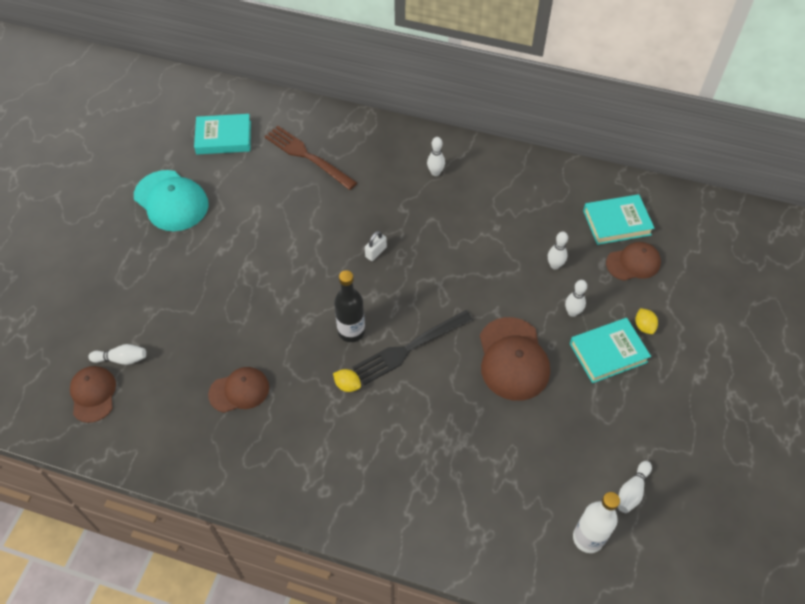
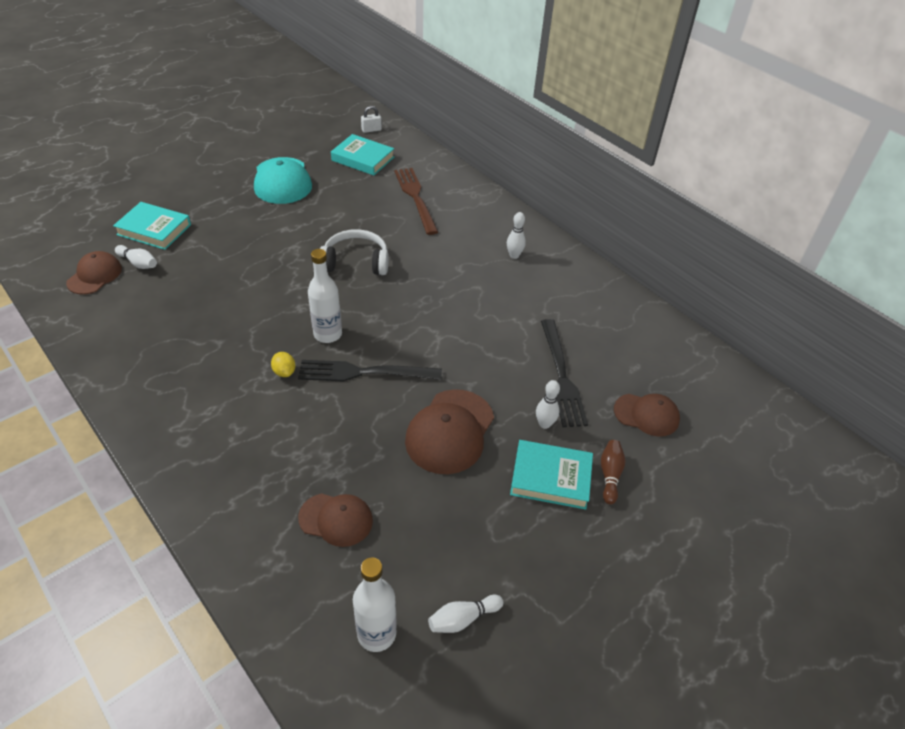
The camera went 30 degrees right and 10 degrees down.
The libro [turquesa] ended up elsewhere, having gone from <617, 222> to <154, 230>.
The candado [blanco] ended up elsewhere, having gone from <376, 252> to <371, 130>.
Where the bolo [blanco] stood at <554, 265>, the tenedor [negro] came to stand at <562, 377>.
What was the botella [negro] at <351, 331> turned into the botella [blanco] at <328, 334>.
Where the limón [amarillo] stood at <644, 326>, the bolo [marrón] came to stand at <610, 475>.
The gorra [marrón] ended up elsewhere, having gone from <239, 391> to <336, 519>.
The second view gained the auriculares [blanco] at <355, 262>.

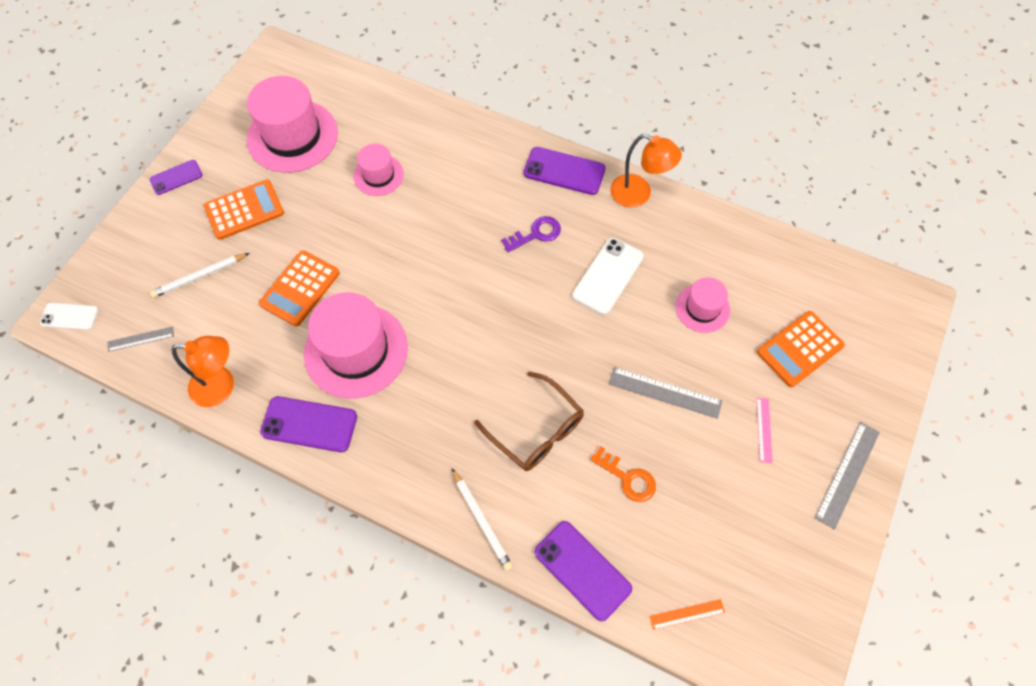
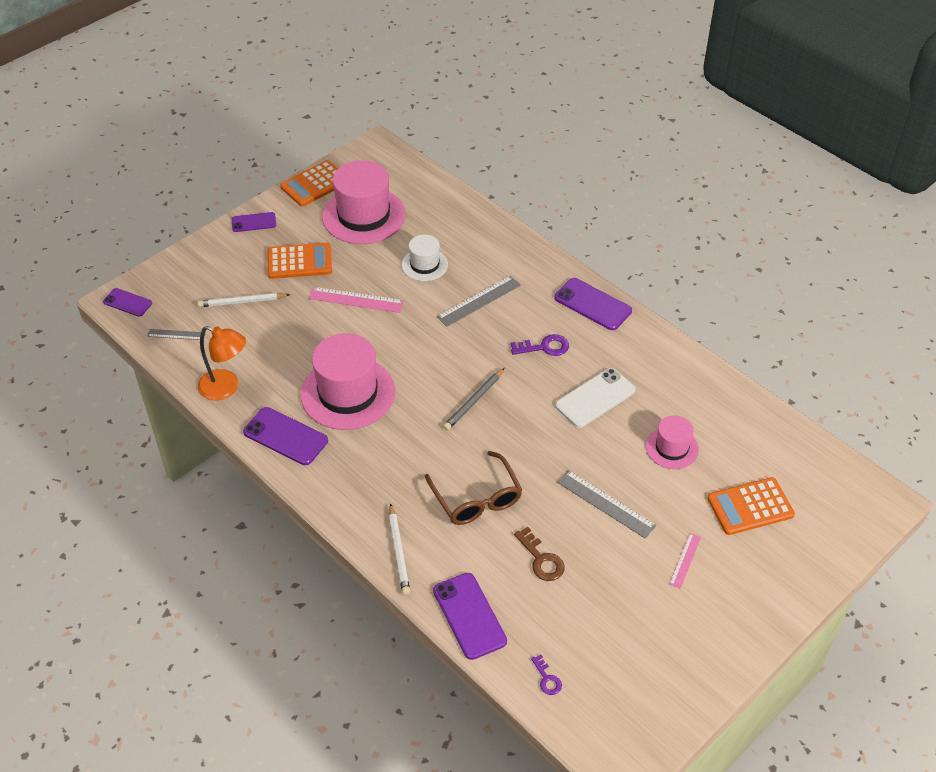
The camera went 20 degrees right and 15 degrees down.
The second view lost the lámpara [naranja] at <638, 195>.
What was the sombrero [rosa] at <378, 175> turned into the sombrero [blanco] at <424, 265>.
The calculadora [naranja] ended up elsewhere, having gone from <300, 288> to <314, 184>.
What was the móvil [blanco] at <70, 316> turned into the móvil [morado] at <127, 302>.
The regla [gris] ended up elsewhere, having gone from <847, 474> to <479, 301>.
What was the llave [naranja] at <628, 478> turned into the llave [marrón] at <541, 559>.
Where the regla [naranja] stood at <687, 614>, the llave [morado] came to stand at <547, 679>.
The second view gained the regla [rosa] at <356, 300>.
The second view gained the lápiz [gris] at <474, 401>.

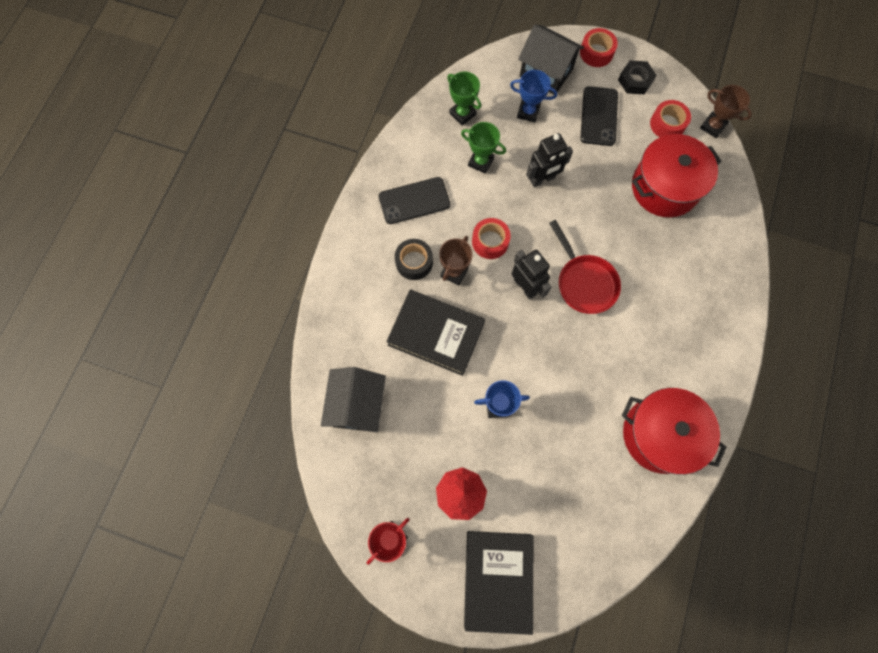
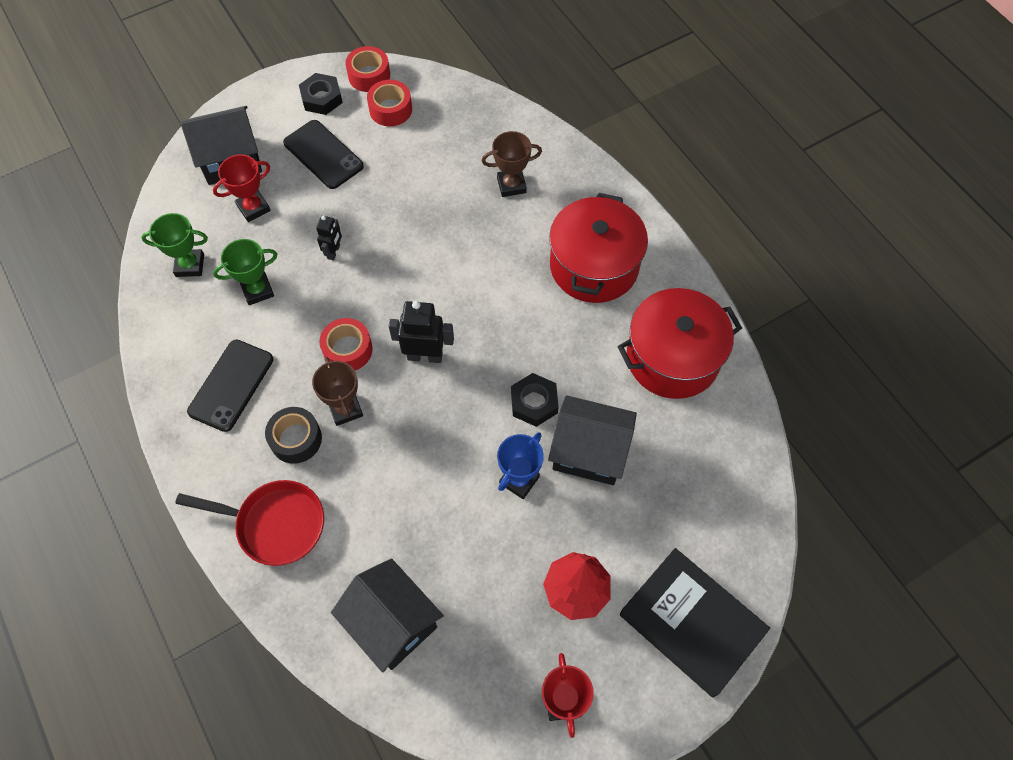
The camera went 50 degrees left and 10 degrees down.
The cinta adhesiva [rojo] ended up elsewhere, having gone from <596, 53> to <369, 75>.
What was the trofeo [azul] at <528, 112> turned into the trofeo [rojo] at <253, 208>.
The trofeo [marrón] ended up elsewhere, having gone from <712, 126> to <511, 185>.
The size of the robot [negro] at <542, 179> changed by a factor of 0.60.
The olla [rojo] ended up elsewhere, having gone from <664, 187> to <594, 266>.
The sartén [rojo] ended up elsewhere, having gone from <584, 282> to <275, 524>.
The second view lost the libro [negro] at <436, 334>.
The second view gained the tuerca [negro] at <534, 403>.
The second view gained the casa [negro] at <589, 452>.

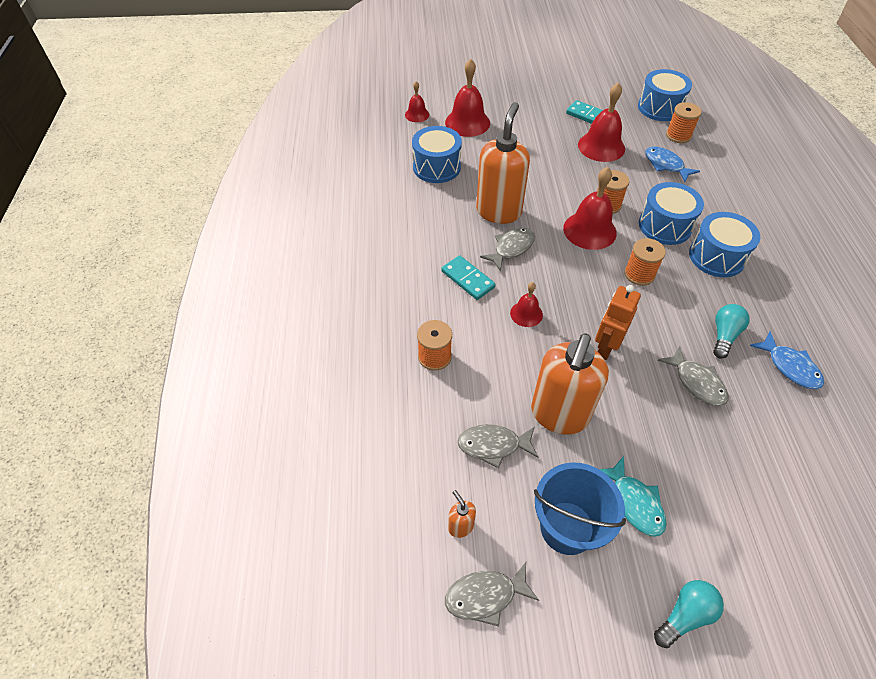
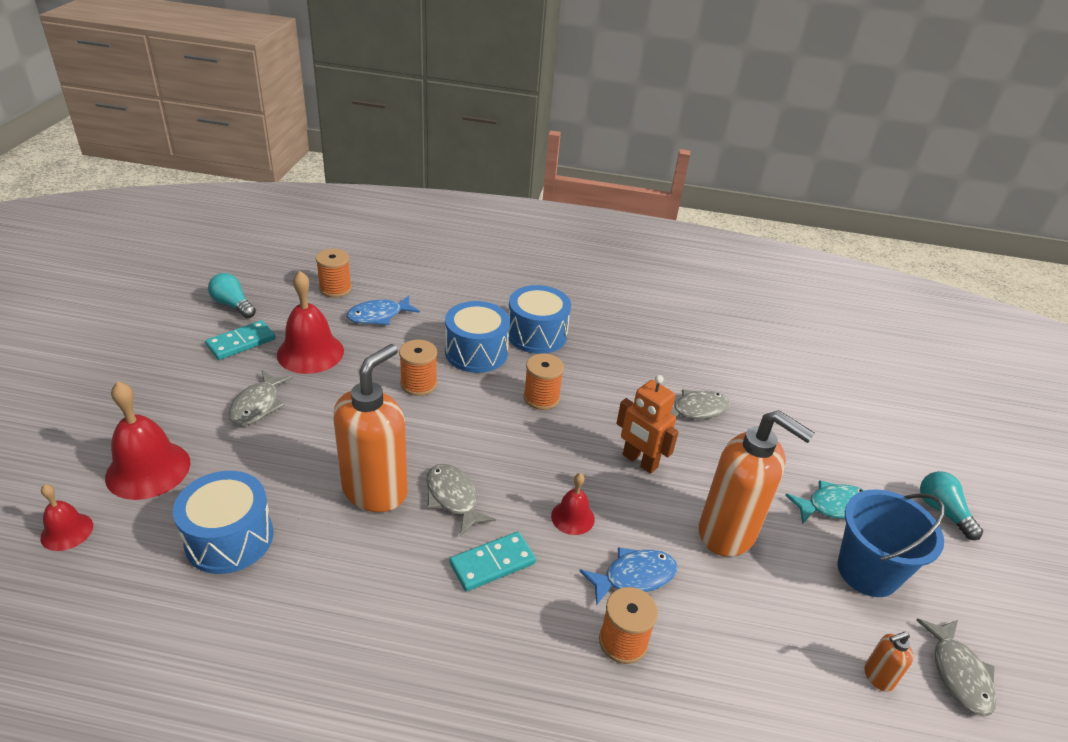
The camera went 80 degrees left and 15 degrees down.
The second view lost the tambor [azul] at <660, 108>.
The dispensador de jabón [naranja] at <499, 211> ended up facing another way, 90 degrees clockwise from before.
The second view lost the campana [rojo] at <589, 230>.
The bombilla [turquesa] ended up elsewhere, having gone from <724, 335> to <233, 305>.
The pez [azul] ended up elsewhere, having gone from <790, 366> to <634, 577>.
The pez [gris] ended up elsewhere, having gone from <493, 445> to <258, 405>.

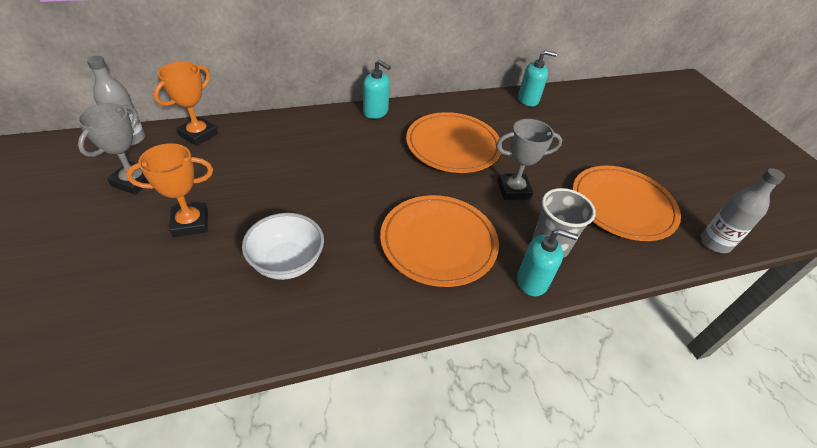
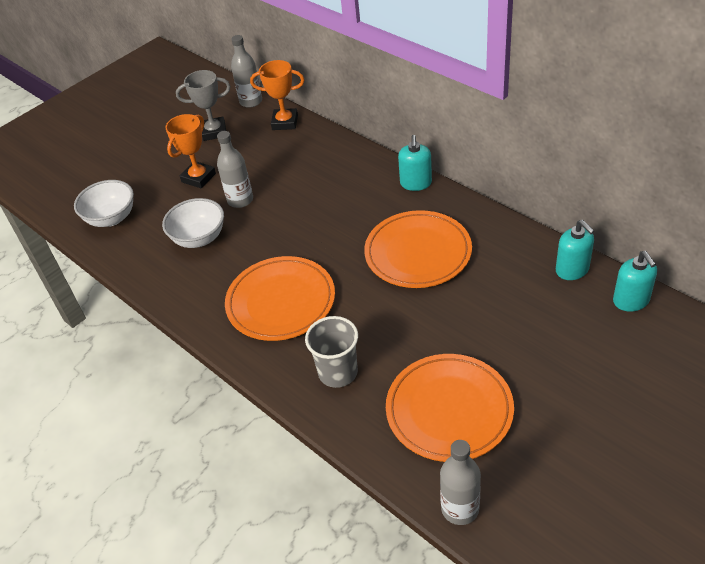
The camera went 70 degrees right and 0 degrees up.
The second view lost the trofeo [gris] at <513, 190>.
The trofeo [naranja] at <190, 223> ended up facing another way, 75 degrees clockwise from before.
The dispensador de jabón [turquesa] ended up elsewhere, having gone from <532, 281> to <631, 301>.
The second view gained the botella [gris] at <240, 200>.
The second view gained the cuenco [blanco] at <111, 218>.

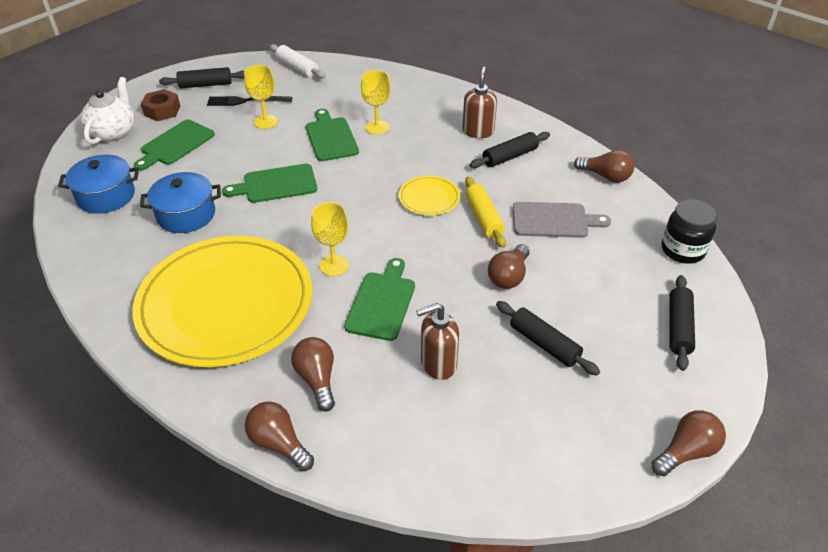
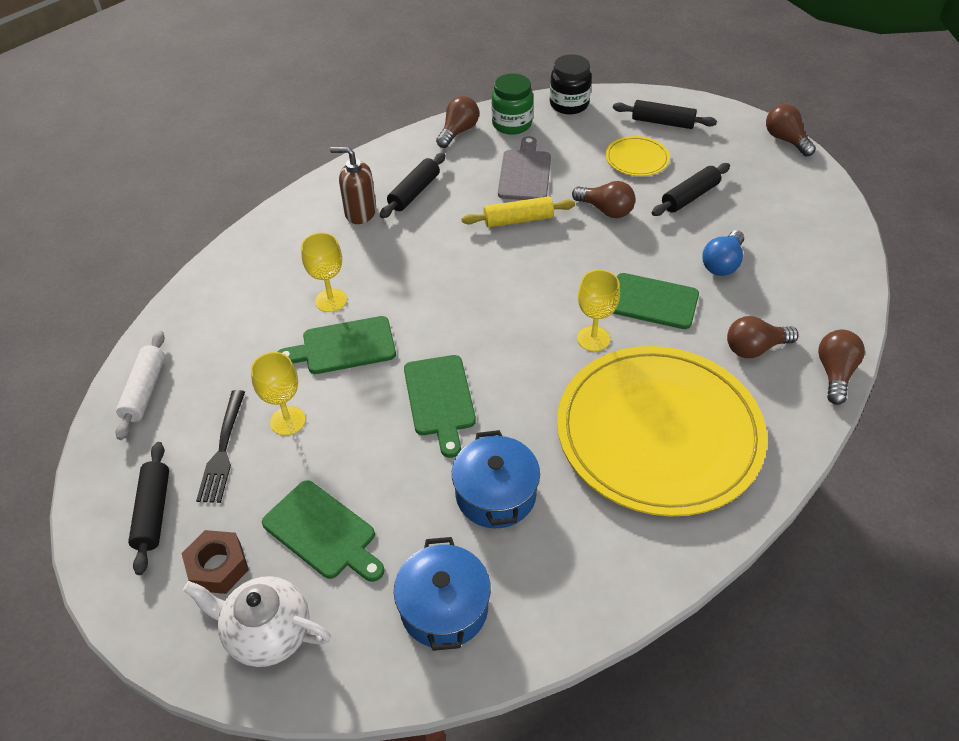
The camera went 85 degrees left and 5 degrees up.
The rodillo [blanco] at <297, 68> ended up facing another way, 45 degrees counterclockwise from before.
The rodillo [negro] at <510, 157> ended up facing another way, 60 degrees clockwise from before.
The plato [amarillo] ended up elsewhere, having gone from <429, 198> to <637, 159>.
Where the dispensador de jabón [marrón] stood at <438, 364>, the bombilla [azul] came to stand at <722, 263>.
The bombilla [marrón] at <279, 443> ended up facing another way, 150 degrees clockwise from before.
The second view gained the tarro [verde] at <512, 124>.

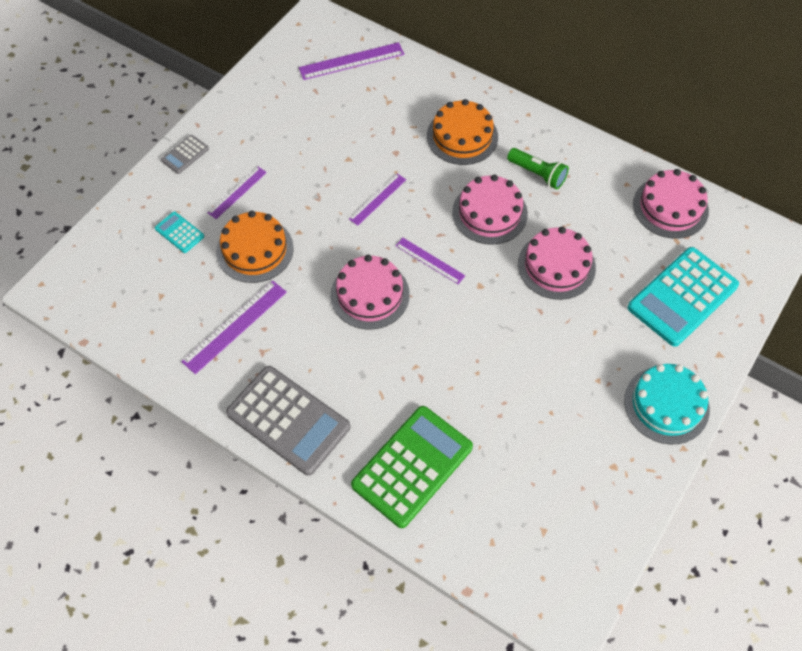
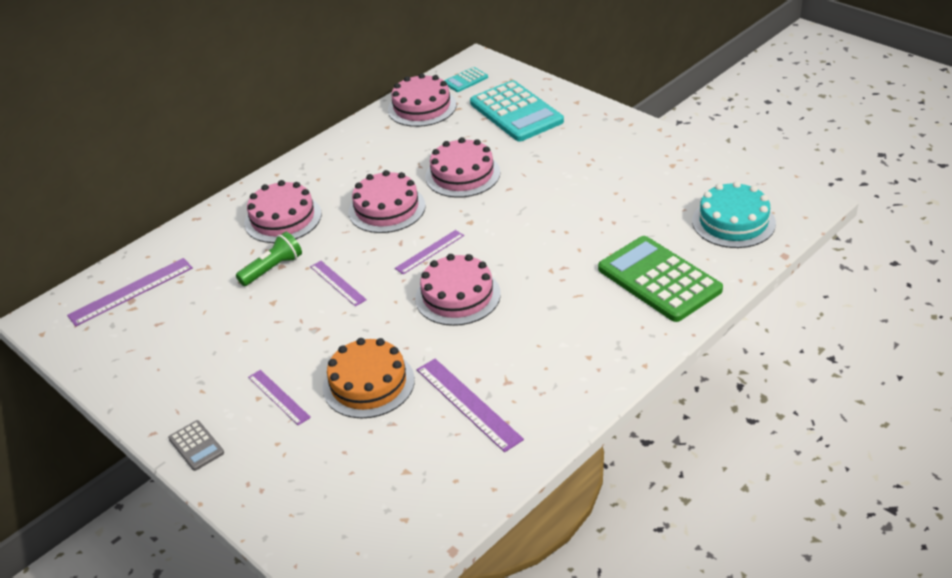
The camera went 75 degrees left and 20 degrees down.
The regla [morado] at <351, 61> ended up facing another way, 60 degrees clockwise from before.
What was the tarta [naranja] at <462, 136> turned into the tarta [rosa] at <283, 218>.
The lámpara de mano [verde] ended up elsewhere, having gone from <537, 174> to <273, 269>.
The calculadora [turquesa] ended up elsewhere, having gone from <179, 232> to <466, 80>.
The tarta [turquesa] ended up elsewhere, having gone from <666, 405> to <733, 222>.
The second view lost the calculadora [gris] at <288, 420>.

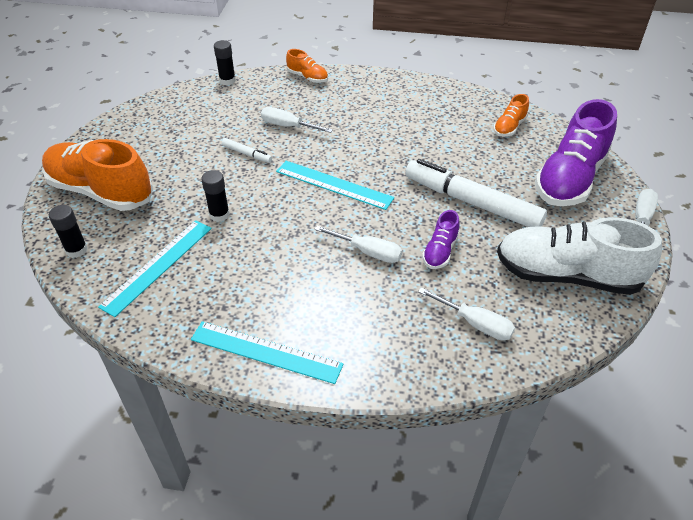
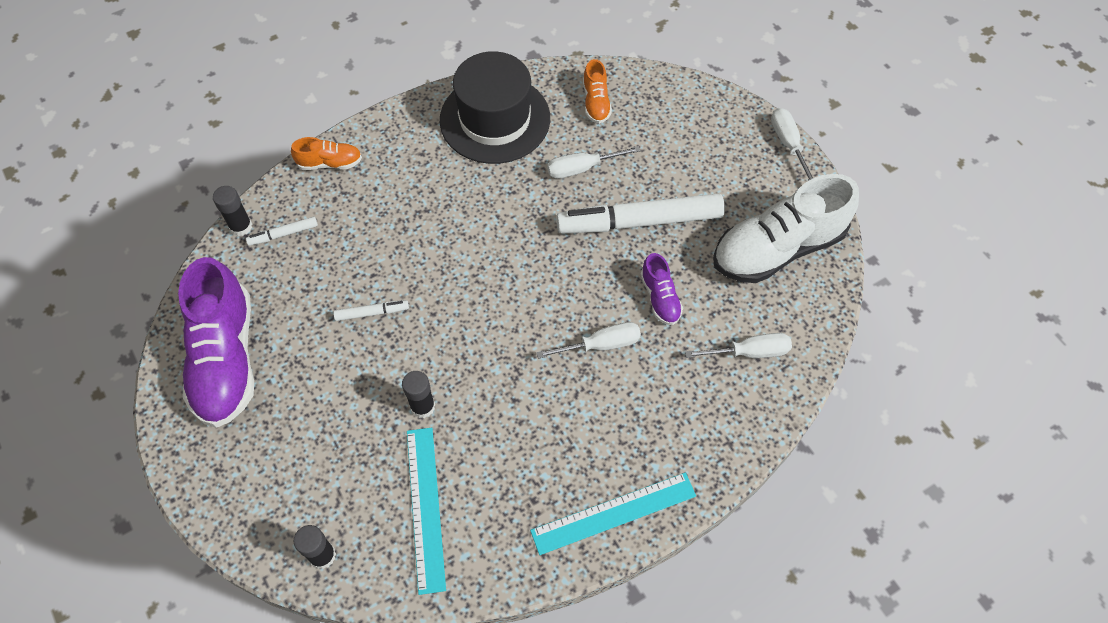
The camera went 40 degrees left and 15 degrees up.
The zapato [morado] ended up elsewhere, having gone from <570, 179> to <226, 359>.
The destornillador [blanco] ended up elsewhere, having gone from <288, 126> to <582, 168>.
The second view lost the zapato [naranja] at <101, 191>.
The second view lost the regla [turquesa] at <334, 184>.
The second view gained the sombrero [negro] at <495, 119>.
The second view gained the rotulador [blanco] at <283, 234>.

